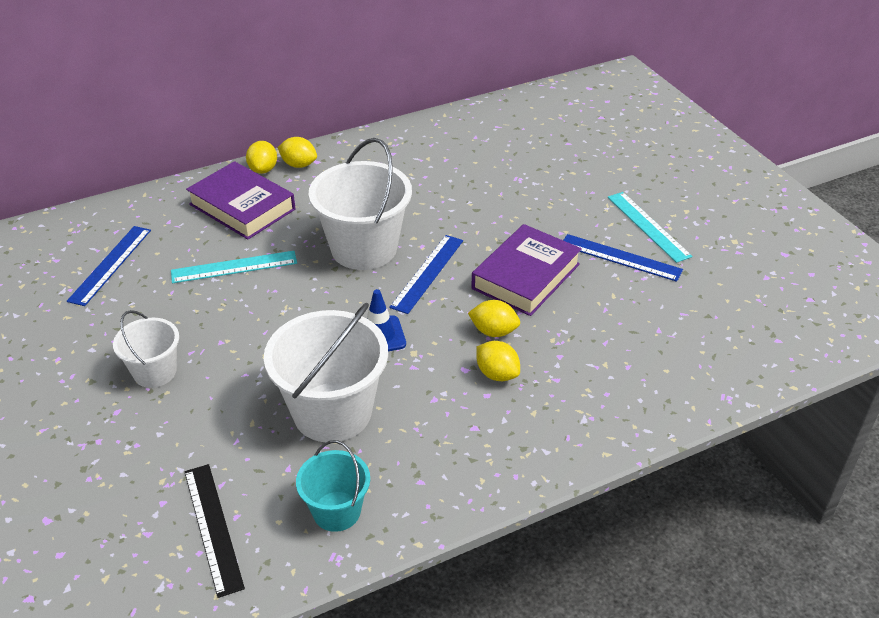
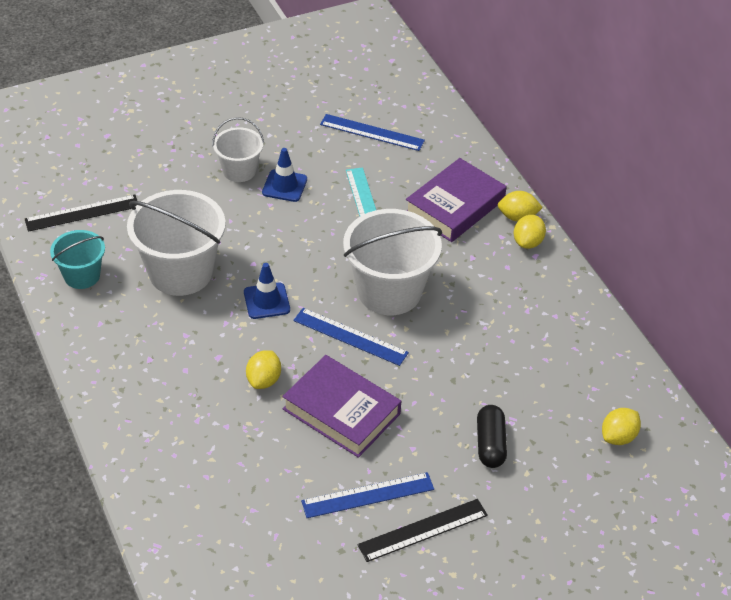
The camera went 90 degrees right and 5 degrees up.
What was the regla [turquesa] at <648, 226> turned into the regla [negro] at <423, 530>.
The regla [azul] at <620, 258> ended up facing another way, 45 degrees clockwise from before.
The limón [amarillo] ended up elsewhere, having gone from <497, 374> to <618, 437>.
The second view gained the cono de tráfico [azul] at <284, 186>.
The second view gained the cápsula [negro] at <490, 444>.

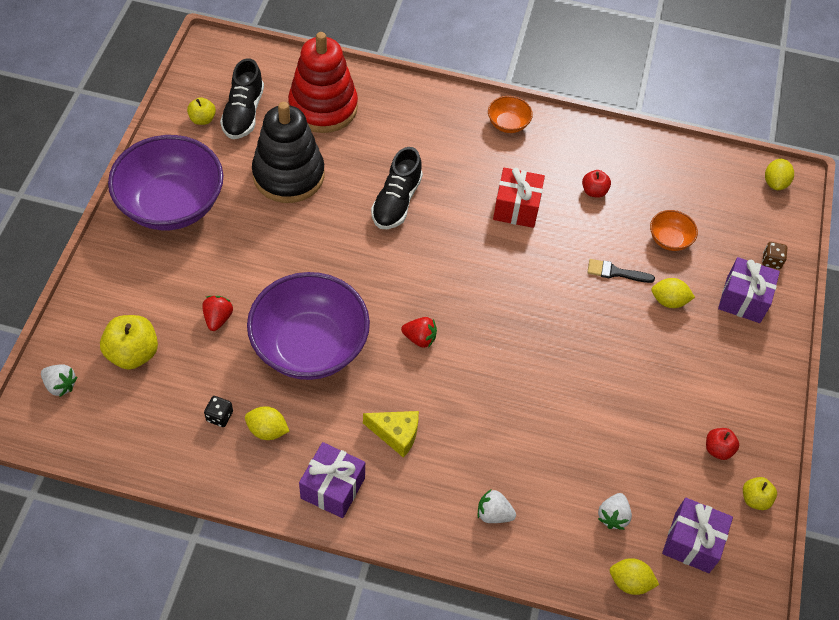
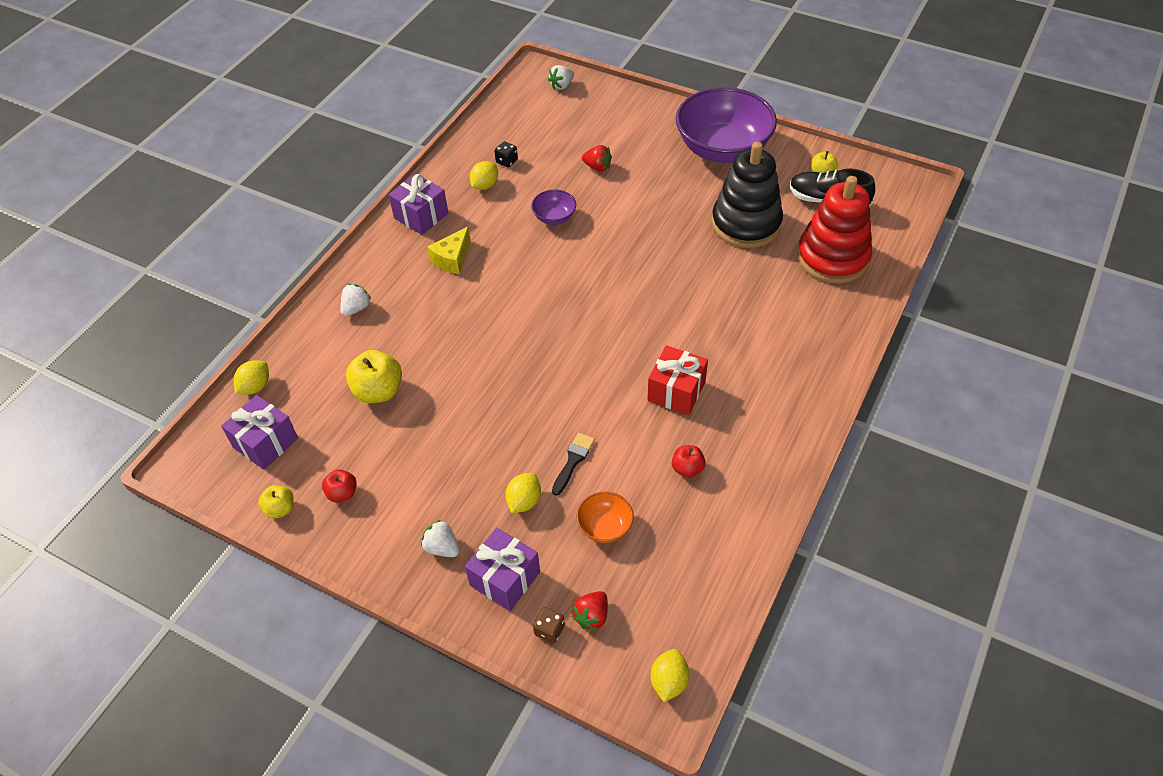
The camera went 110 degrees right and 5 degrees down.
The second view lost the cuenco [naranja] at <508, 124>.
The second view lost the zapato [negro] at <396, 201>.
The limón [amarillo] at <775, 183> ended up facing another way, 75 degrees clockwise from before.
The size of the cuenco [morado] at <310, 346> changed by a factor of 0.43.
The manzana [amarillo] ended up elsewhere, having gone from <133, 353> to <378, 391>.
The fresa [rojo] ended up elsewhere, having gone from <420, 338> to <592, 616>.
The fresa [blanco] ended up elsewhere, having gone from <613, 516> to <442, 547>.

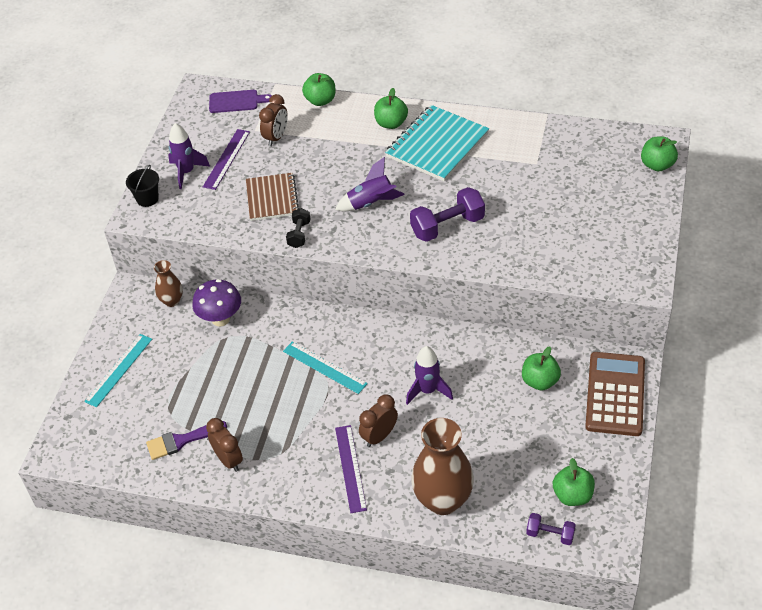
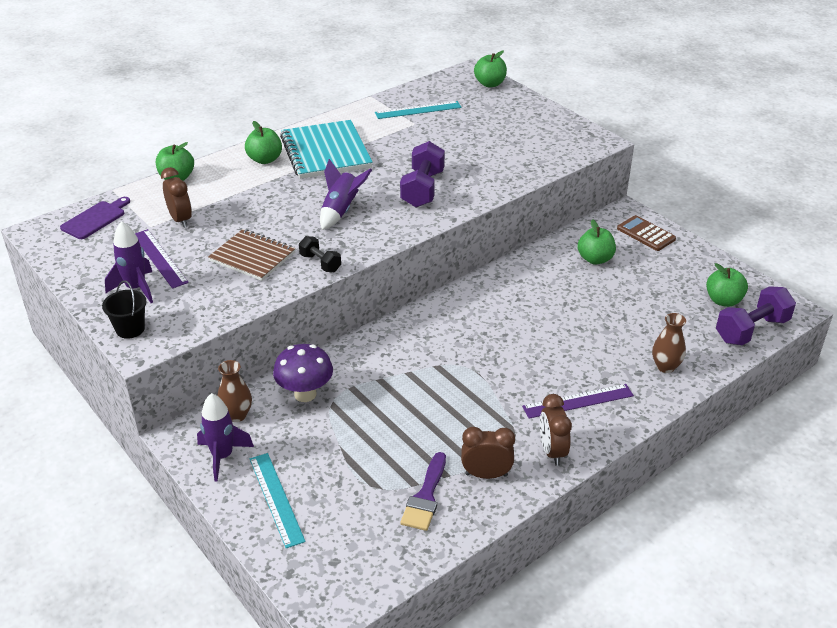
The camera went 55 degrees left and 10 degrees down.
The regla [turquesa] ended up elsewhere, having gone from <324, 367> to <418, 110>.
The cohete [morado] ended up elsewhere, having gone from <428, 390> to <222, 456>.
The size of the calculadora [marrón] at <615, 394> changed by a factor of 0.59.
The despertador [marrón] ended up elsewhere, having gone from <379, 436> to <552, 451>.
The size of the florero [marrón] at <443, 500> changed by a factor of 0.51.
The regla [morado] at <350, 468> ended up facing another way, 45 degrees counterclockwise from before.
The size of the mancuerna [morado] at <550, 534> changed by a factor of 1.77.

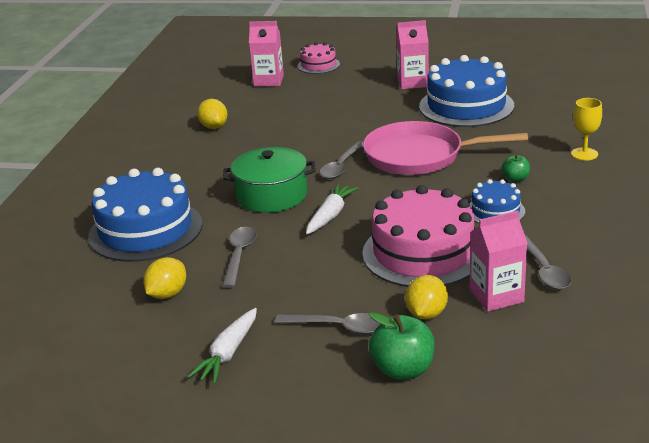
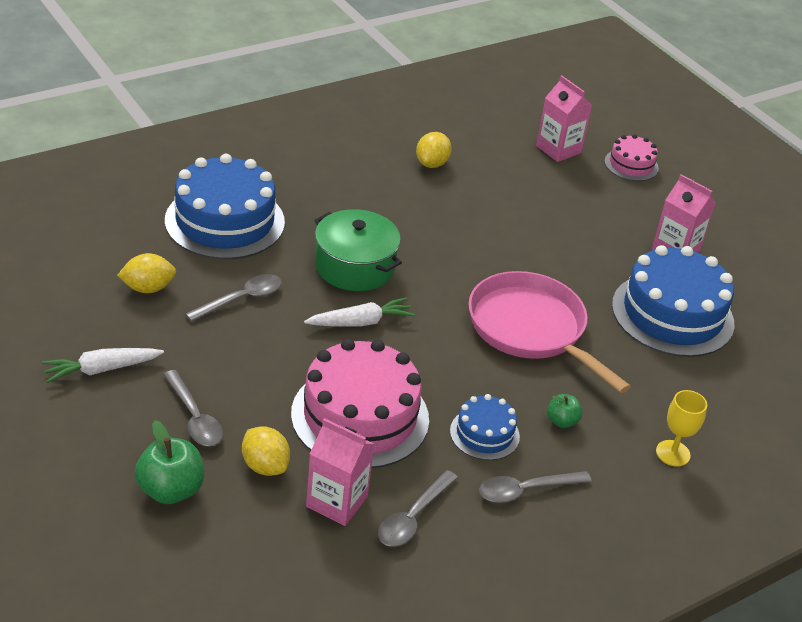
The camera went 40 degrees right and 10 degrees up.
The cuchara [gris] ended up elsewhere, having gone from <341, 166> to <525, 490>.
The limón [amarillo] at <426, 314> ended up facing another way, 75 degrees clockwise from before.

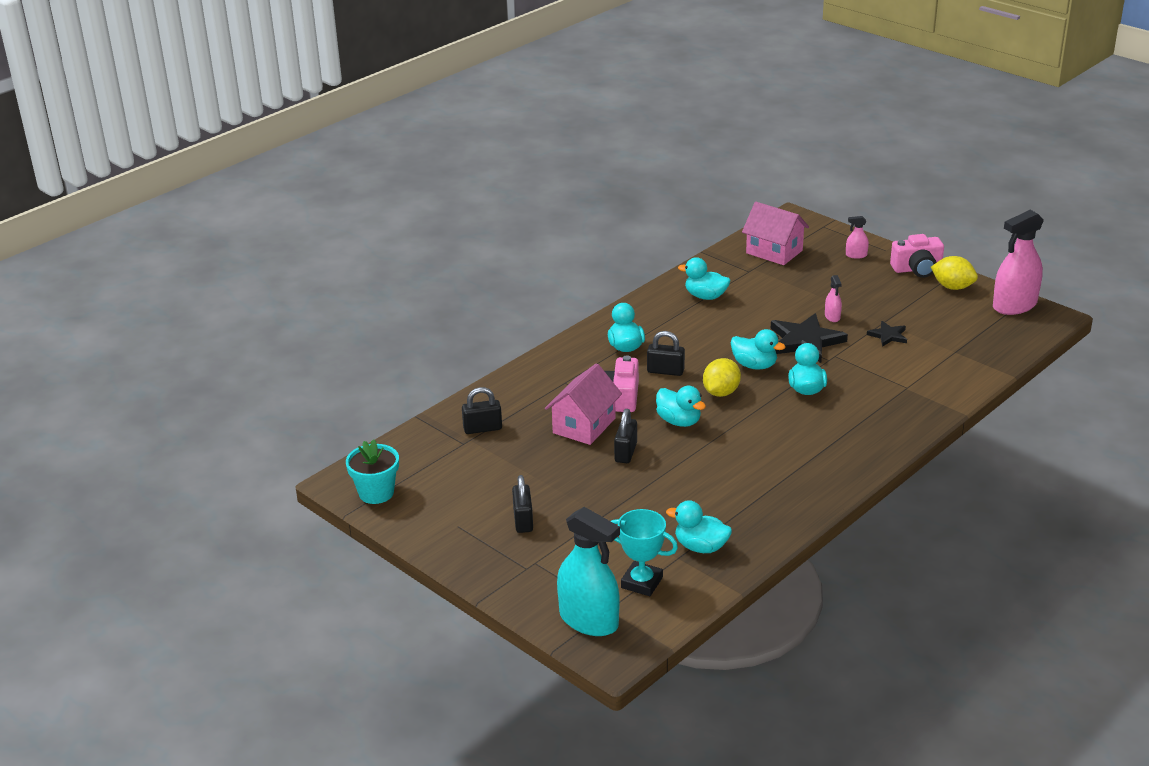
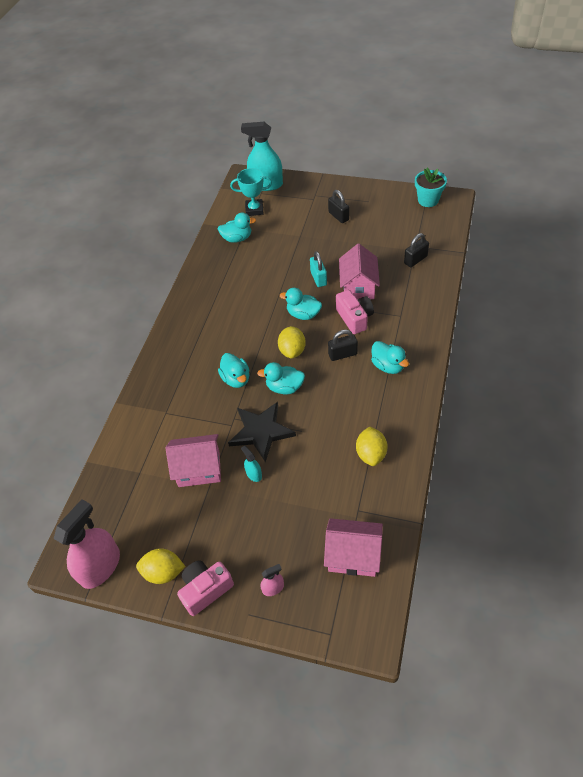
The camera went 155 degrees right and 20 degrees up.
Where the pato [turquesa] stood at <705, 296>, the limón [amarillo] came to stand at <371, 454>.
What was the pulverizador [rosa] at <832, 317> turned into the pulverizador [turquesa] at <254, 474>.
Where the estrella [negro] stood at <888, 335>, the casa [rosa] came to stand at <199, 469>.
What was the candado [negro] at <625, 452> turned into the candado [turquesa] at <318, 278>.

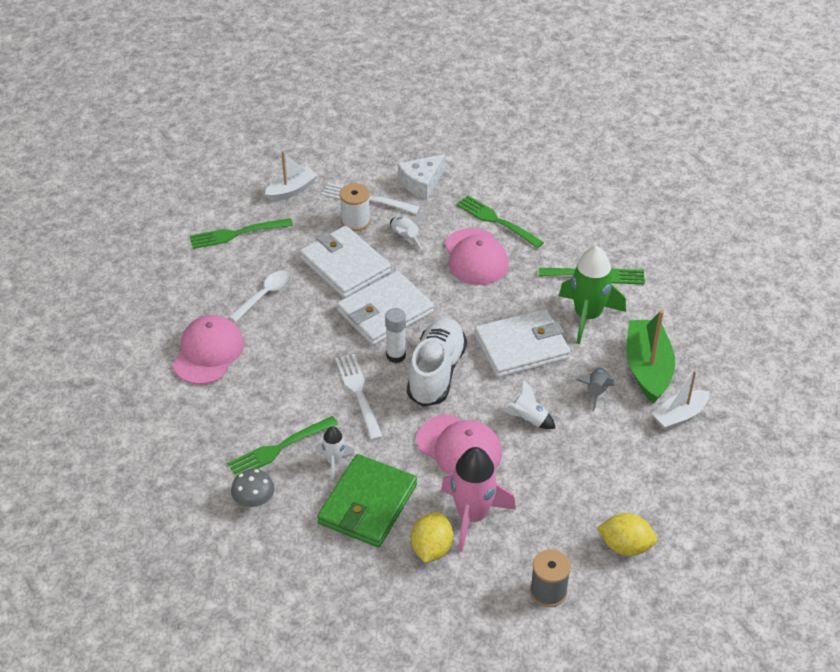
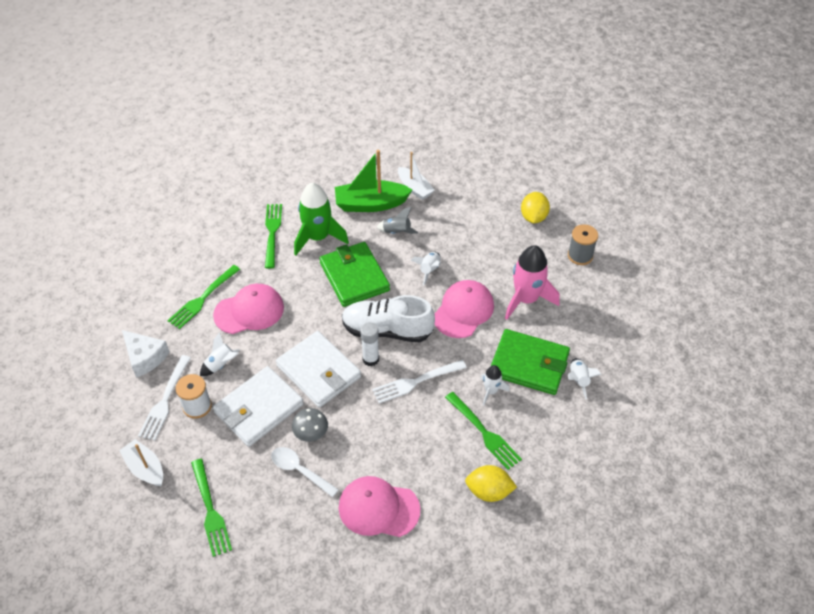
The camera went 95 degrees left and 5 degrees up.
What was the cartera [blanco] at <521, 347> turned into the cartera [verde] at <354, 277>.
The seta [gris] ended up elsewhere, having gone from <254, 499> to <311, 432>.
The limón [amarillo] ended up elsewhere, having gone from <431, 548> to <489, 491>.
The second view gained the cohete [blanco] at <578, 380>.

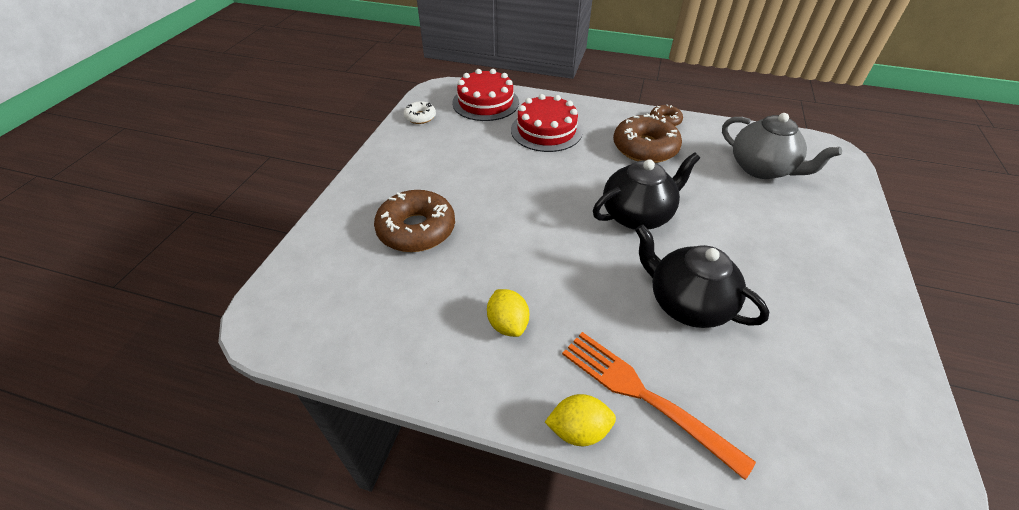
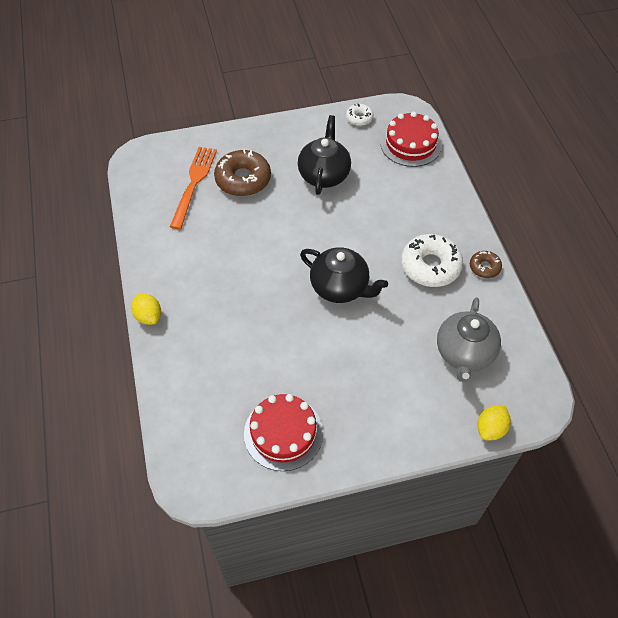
The camera went 60 degrees right and 10 degrees up.
The tarta [rojo] ended up elsewhere, having gone from <546, 130> to <283, 433>.
What was the rosquilla [marrón] at <645, 148> turned into the rosquilla [blanco] at <430, 266>.
The tetera [negro] ended up elsewhere, having gone from <687, 303> to <324, 175>.
The limón [amarillo] ended up elsewhere, having gone from <508, 324> to <490, 429>.
The tenedor [naranja] ended up elsewhere, having gone from <644, 396> to <193, 184>.

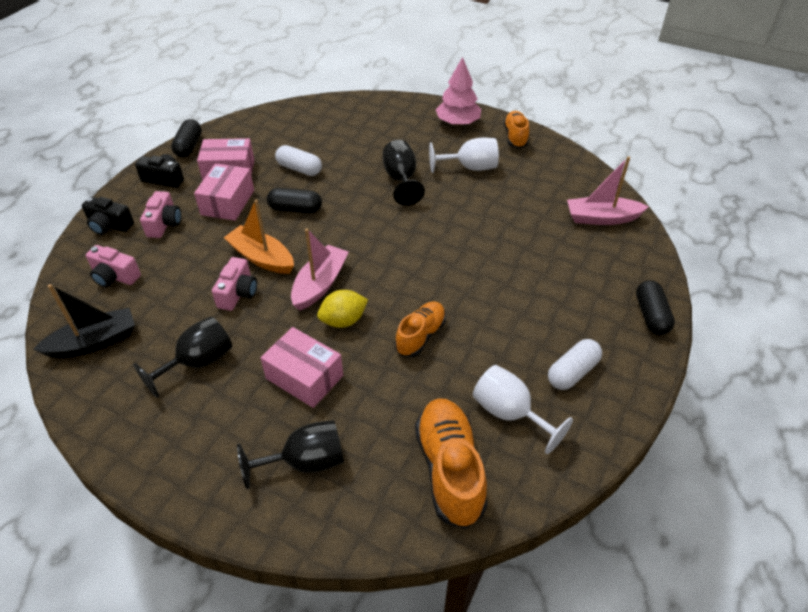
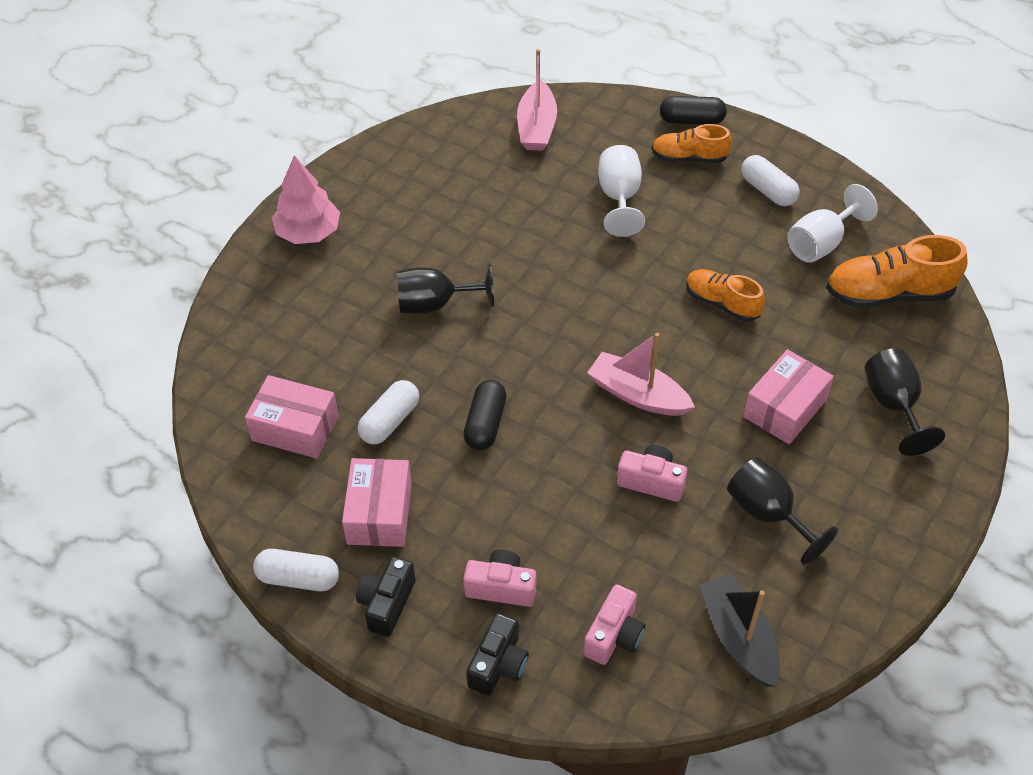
The camera went 85 degrees left and 5 degrees up.
The zapato [naranja] ended up elsewhere, having gone from <515, 137> to <689, 158>.
What was the cápsula [negro] at <189, 146> turned into the cápsula [blanco] at <298, 578>.
The copa [blanco] ended up elsewhere, having gone from <470, 167> to <619, 197>.
The caja [rosa] ended up elsewhere, having gone from <227, 202> to <295, 428>.
The second view lost the barco [naranja] at <262, 258>.
The second view lost the limón [amarillo] at <343, 320>.

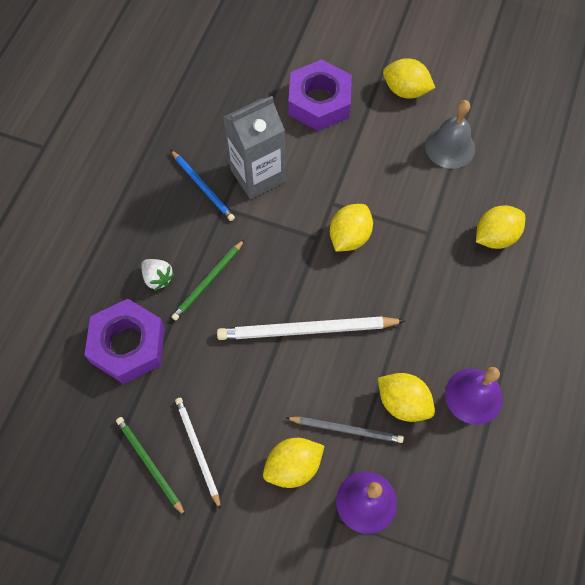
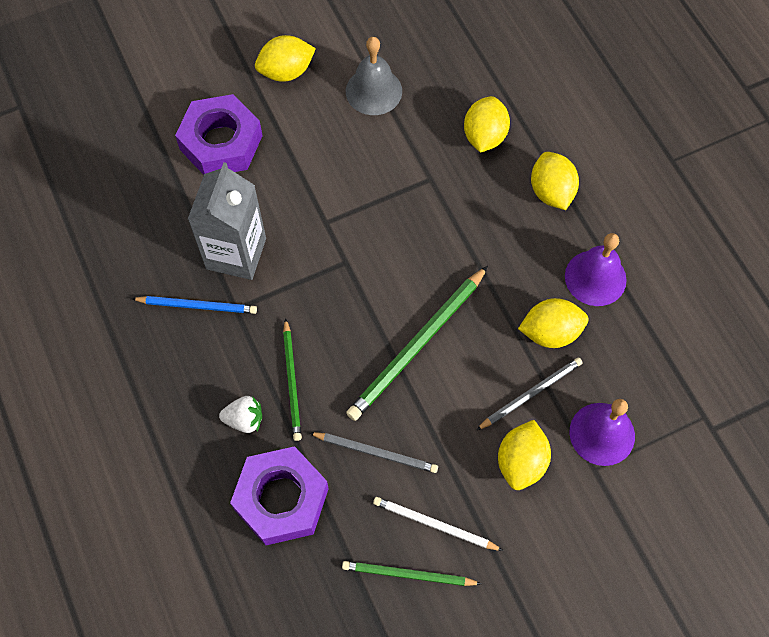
The camera went 45 degrees left and 0 degrees up.
The limón [amarillo] ended up elsewhere, having gone from <349, 237> to <551, 192>.
What was the lápiz [blanco] at <306, 330> turned into the lápiz [verde] at <417, 345>.
The second view gained the lápiz [gris] at <376, 453>.

